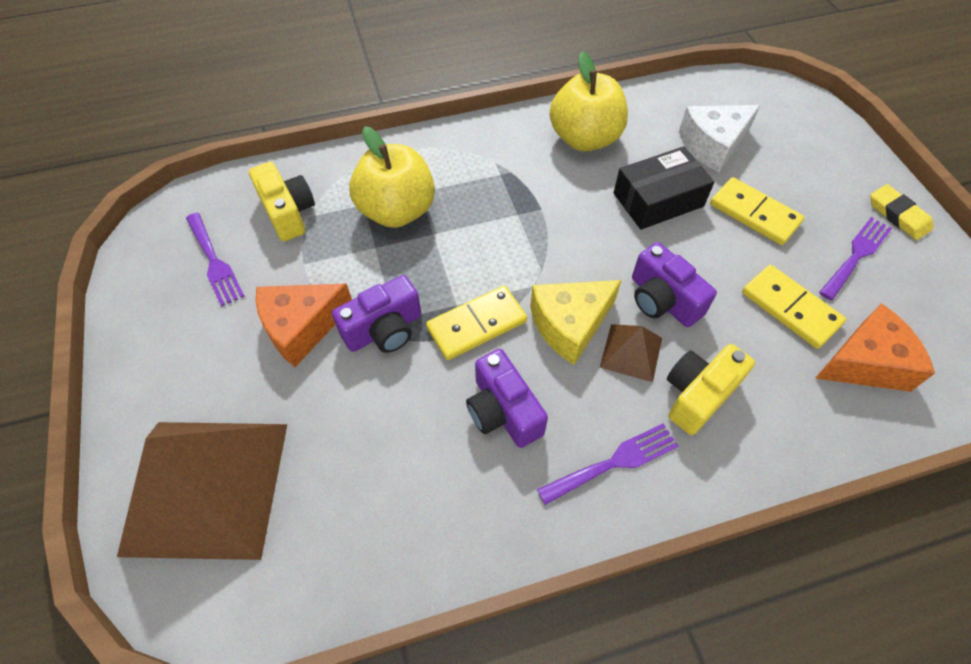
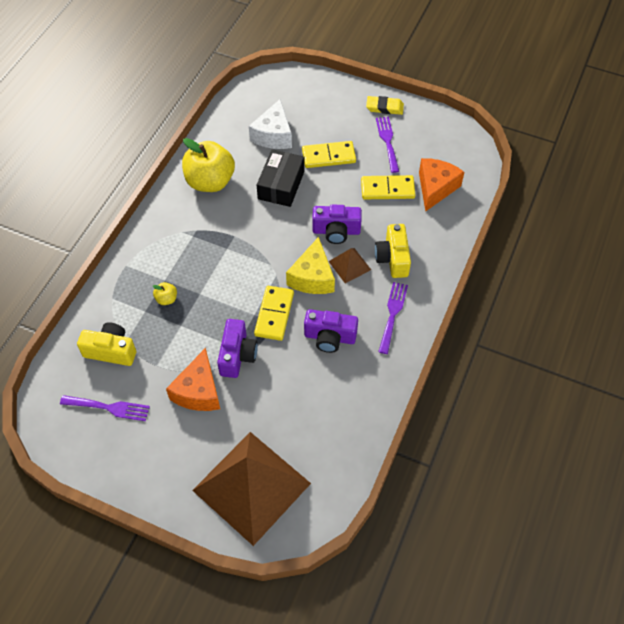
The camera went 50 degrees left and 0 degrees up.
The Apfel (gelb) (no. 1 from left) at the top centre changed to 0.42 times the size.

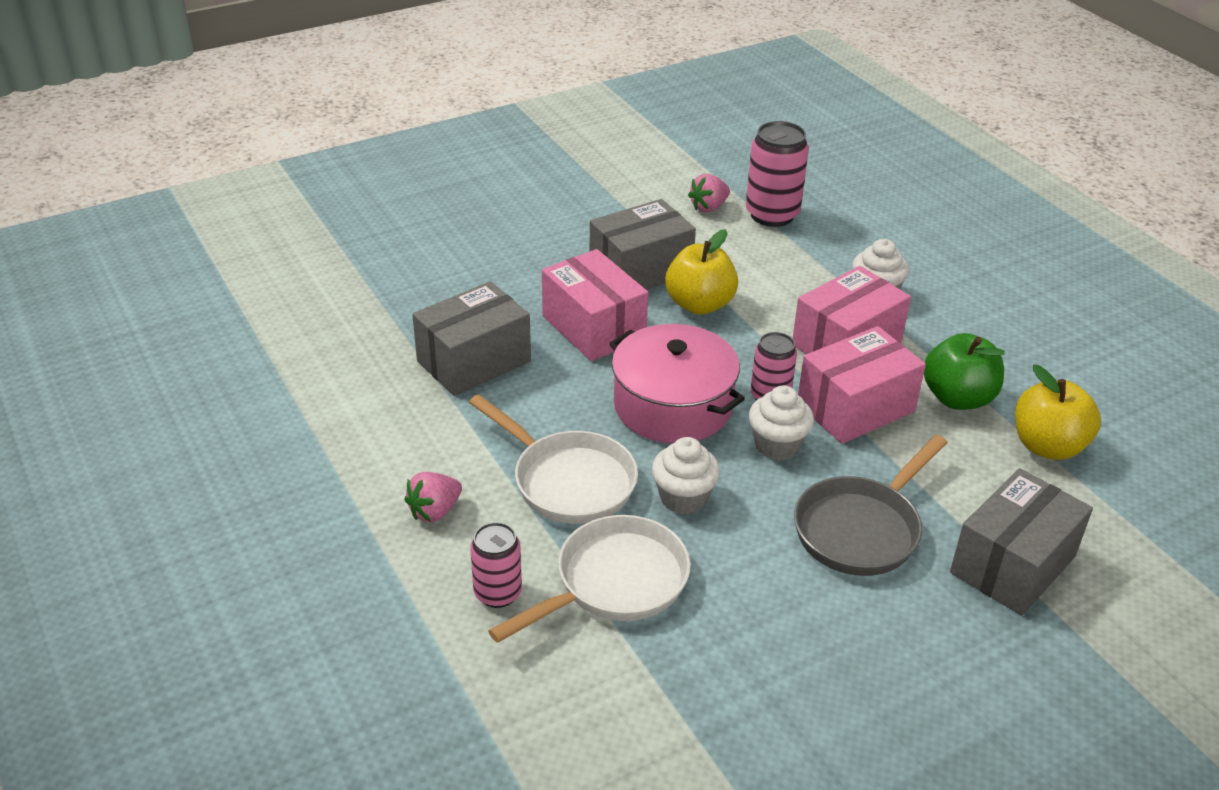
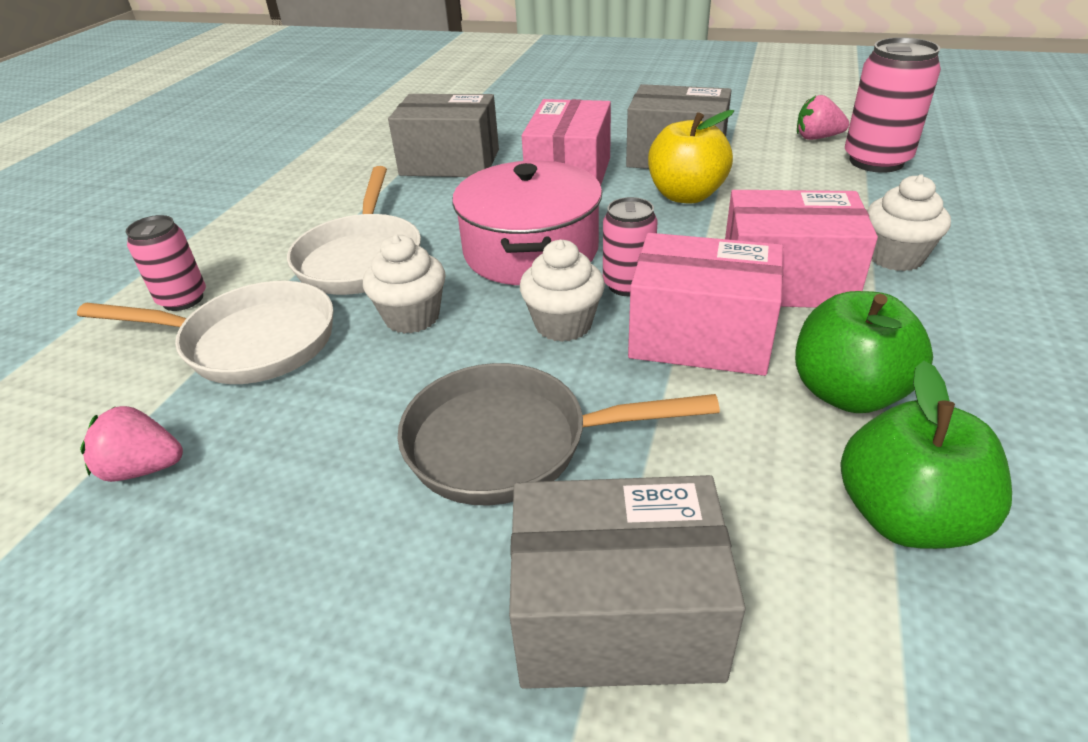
The camera went 50 degrees right and 0 degrees up.
The Erdbeere (rosa) (no. 1 from left) moved from the centre to the middle left.
The Apfel (gelb) (no. 2 from left) at the middle right became the Apfel (grün) (no. 2 from left) at the middle right.

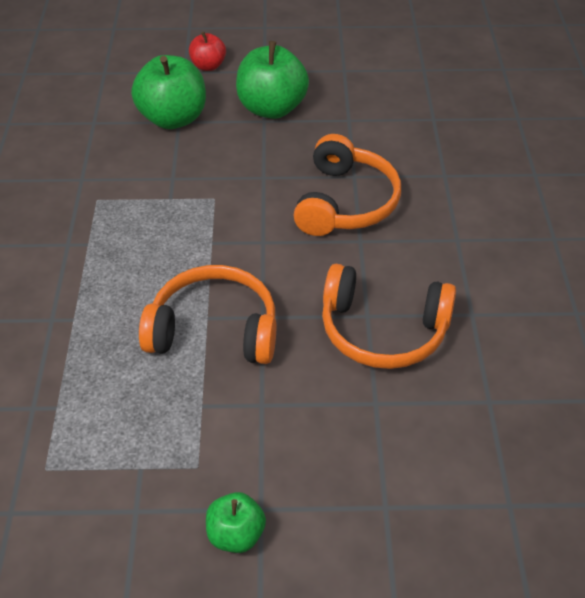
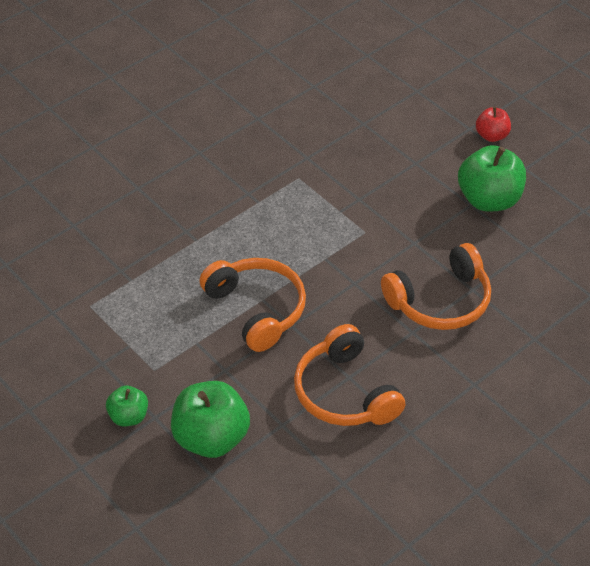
The camera went 50 degrees right and 0 degrees up.
The Apfel (grün) (no. 1 from left in the first image) moved from the top left to the bottom centre.

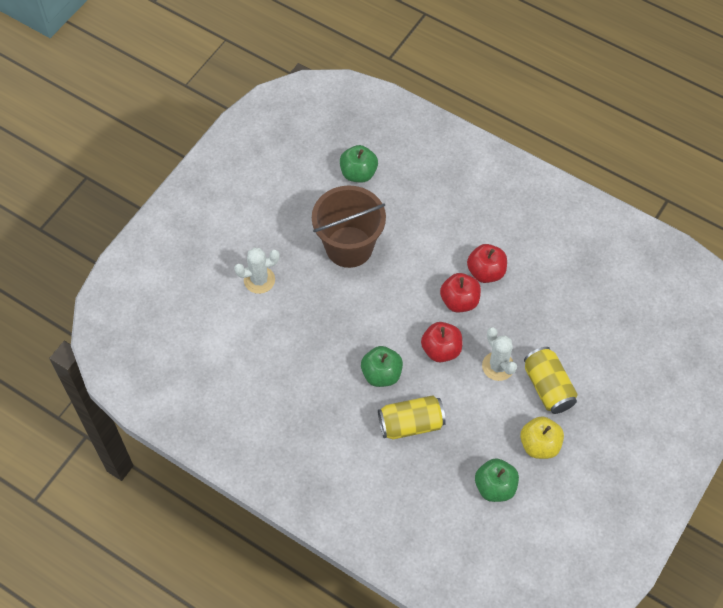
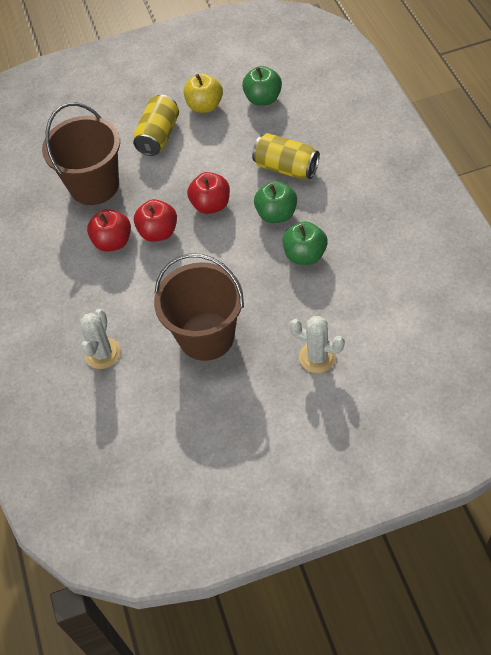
The camera went 135 degrees left and 5 degrees down.
The Eimer (braun) (no. 1 from left) at the top left appeared.
The Kaktus (weiß) (no. 2 from left in the first image) moved from the middle right to the middle left.
The Apfel (grün) (no. 1 from left in the first image) moved from the top centre to the centre.

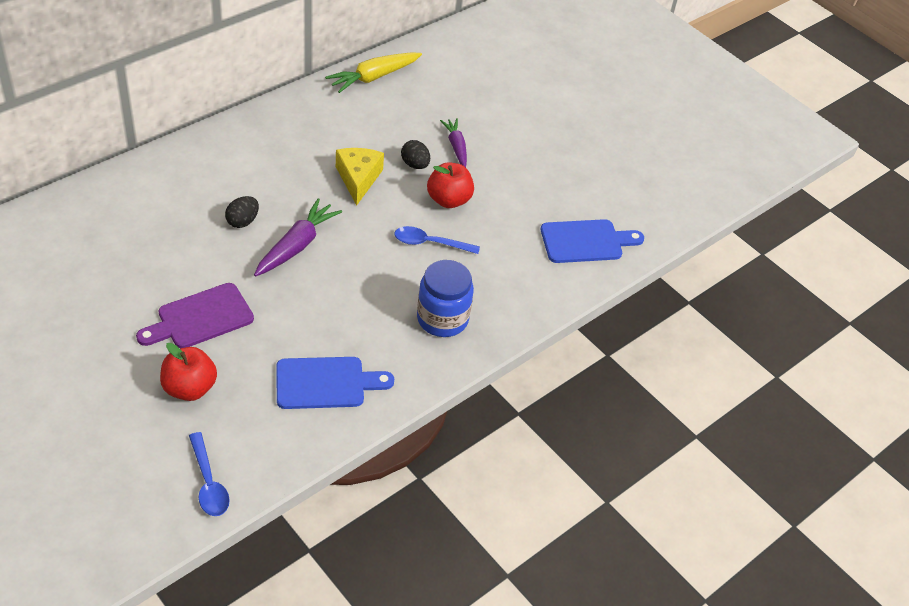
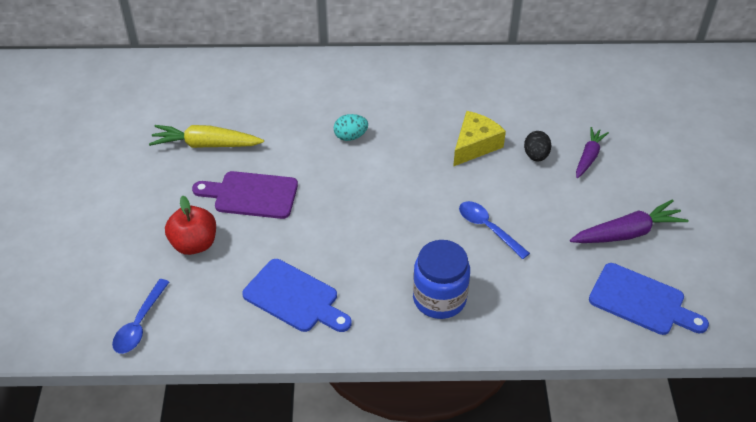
The camera went 45 degrees right and 0 degrees up.
The Karotte (gelb) moved from the top centre to the top left.
The Ei (schwarz) (no. 1 from left) at the middle left became the Ei (türkis) at the top centre.
The Karotte (lila) (no. 1 from left in the first image) moved from the middle left to the middle right.
The Apfel (rot) (no. 2 from left) at the top centre disappeared.

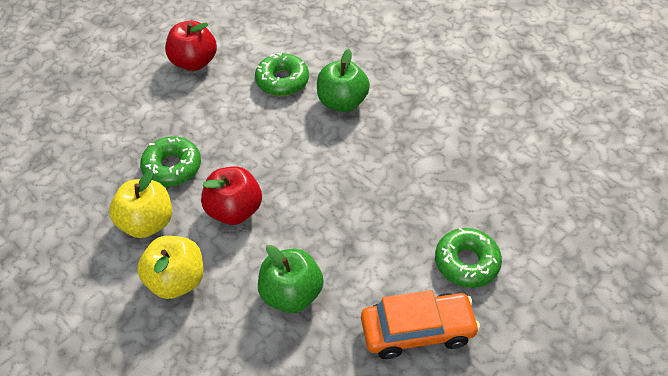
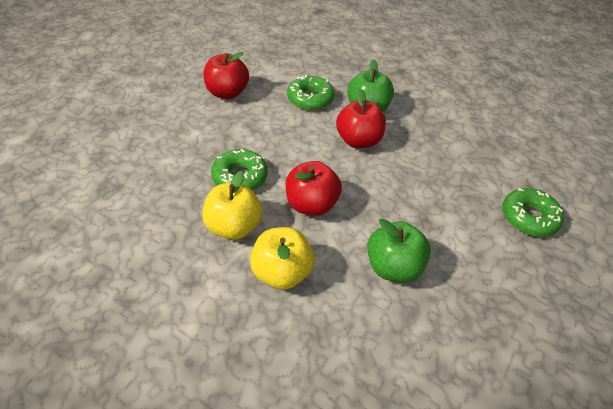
The camera went 15 degrees left and 5 degrees down.
The Apfel (rot) (no. 3 from left) at the top centre appeared.
The Auto (orange) at the bottom centre disappeared.

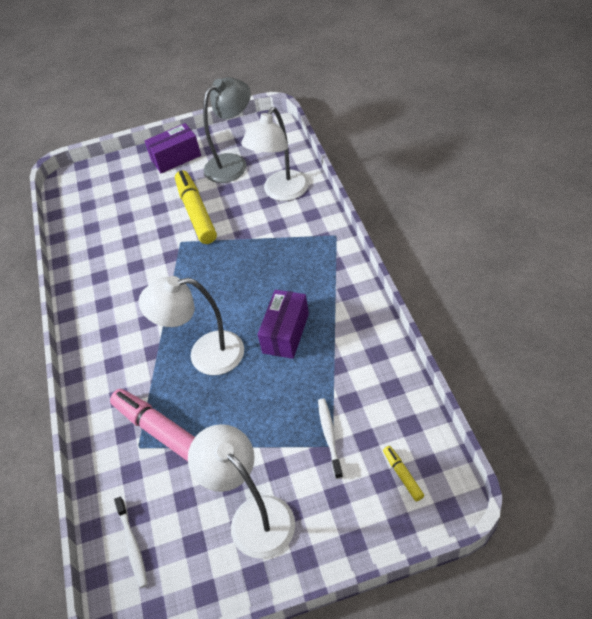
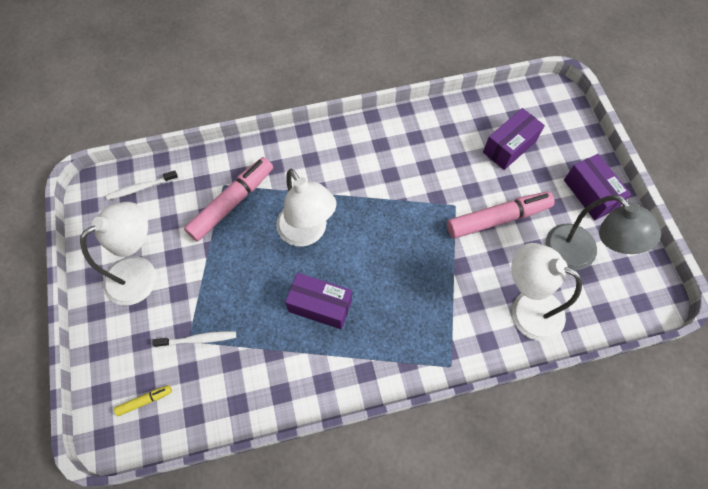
The camera went 85 degrees right and 15 degrees up.
The Lampe (weiß) (no. 1 from left in the first image) at the middle left turned 150 degrees clockwise.
The Filzstift (gelb) (no. 1 from left) at the middle left became the Filzstift (rosa) (no. 2 from left) at the middle right.
The Schachtel (lila) (no. 2 from left) at the top right appeared.

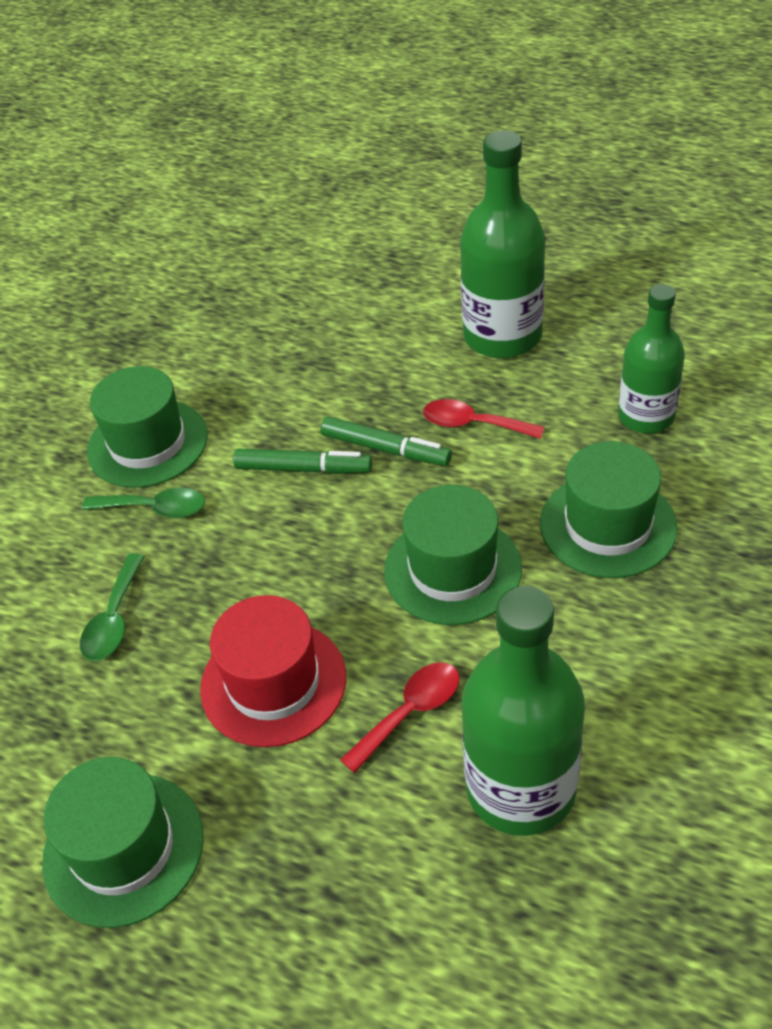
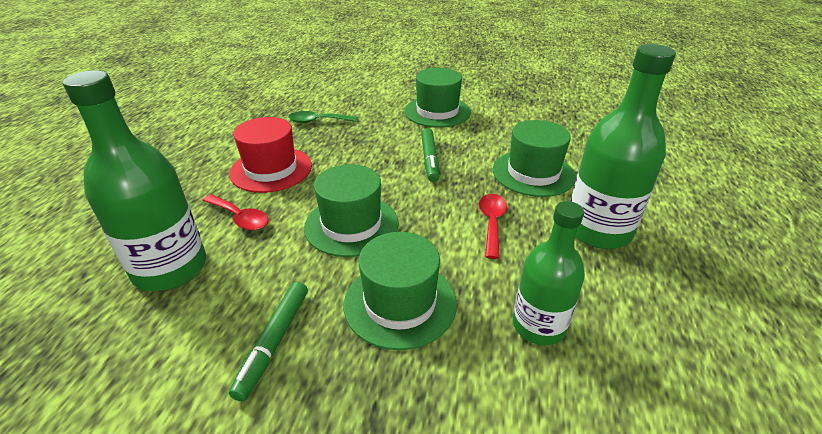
The camera went 75 degrees right and 10 degrees down.
The Filzstift (grün) (no. 2 from left in the first image) moved from the centre to the bottom left.
The Hut (grün) (no. 1 from left in the first image) moved from the bottom left to the centre.
The Löffel (grün) (no. 2 from left) at the middle left disappeared.

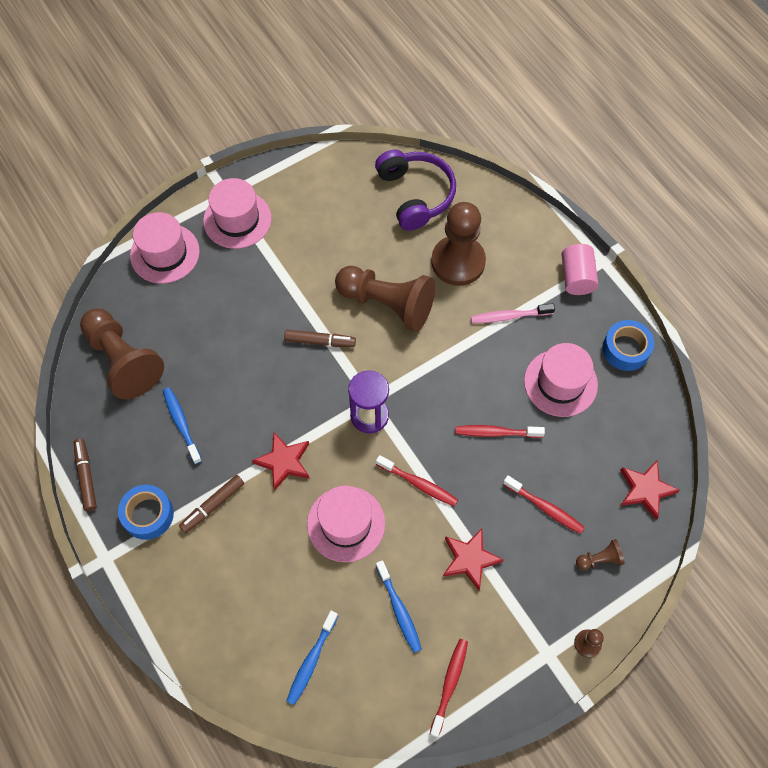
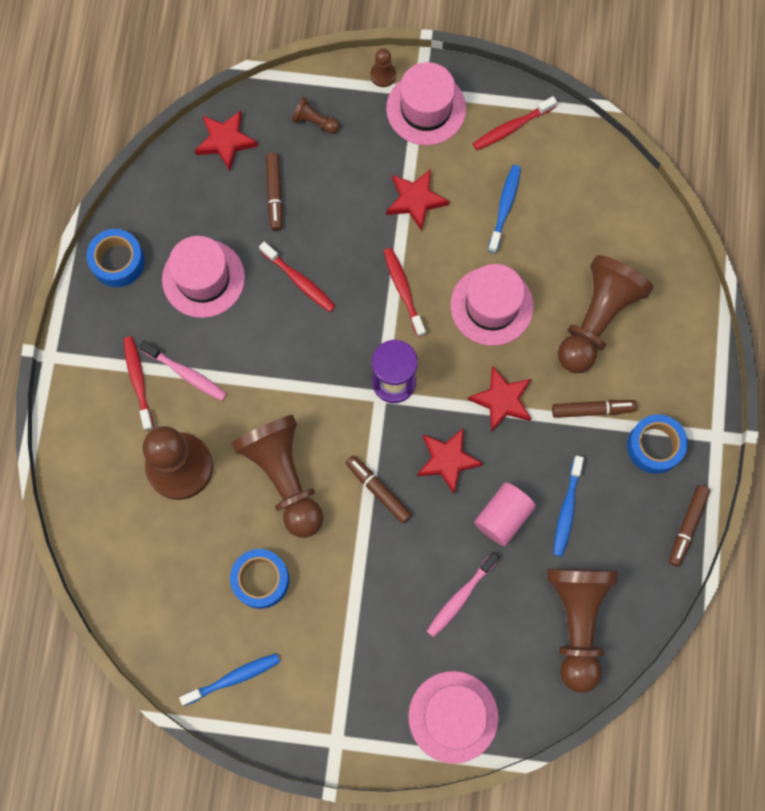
The camera went 140 degrees left and 10 degrees up.
The Zahnbürste (rot) (no. 4 from left in the first image) moved from the middle right to the middle left.
The Zahnbürste (blau) (no. 2 from left in the first image) moved from the bottom centre to the bottom left.
The Klebeband (blau) (no. 2 from left) at the bottom centre appeared.
The Filzstift (braun) (no. 1 from left) at the top centre appeared.
The Hut (rosa) (no. 2 from left) moved from the top left to the top centre.
The Stern (rot) (no. 3 from left) at the centre appeared.
The Zahnbürste (rosa) (no. 2 from left) at the bottom centre appeared.
The Vollzylinder (rosa) moved from the middle right to the centre.
The Bauer (braun) (no. 6 from left) at the middle right appeared.
The Kopfhörer (lila) at the top centre disappeared.

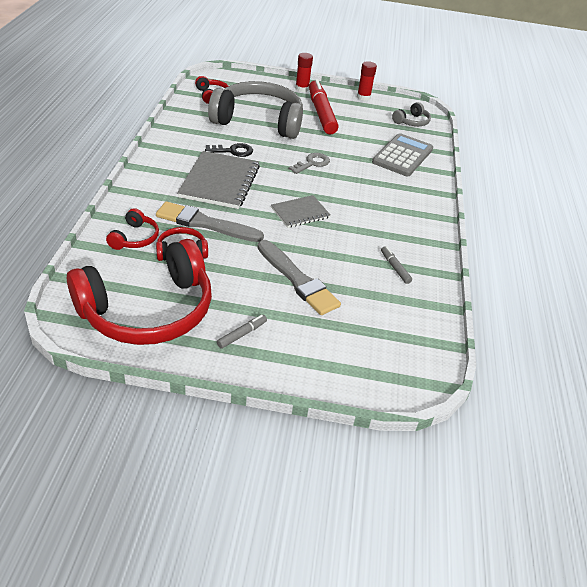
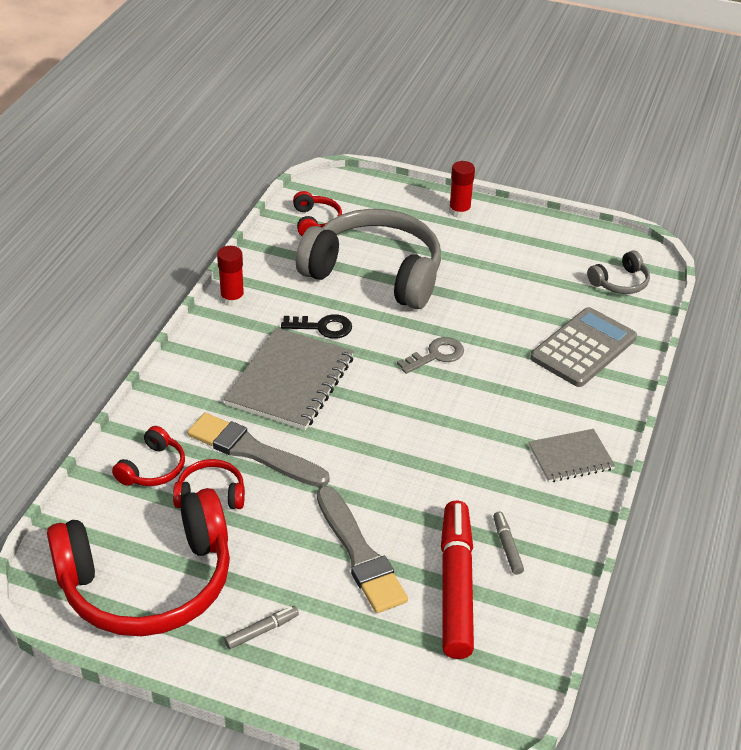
The camera went 15 degrees right and 0 degrees up.
The Klebestift (rot) (no. 2 from left in the first image) moved from the top centre to the middle left.
The Filzstift (rot) moved from the top centre to the bottom centre.
The Notizbuch (grau) (no. 2 from left) moved from the centre to the middle right.

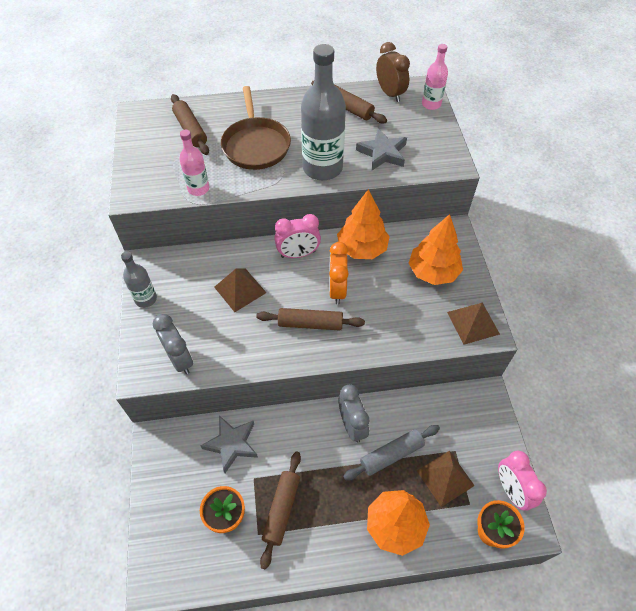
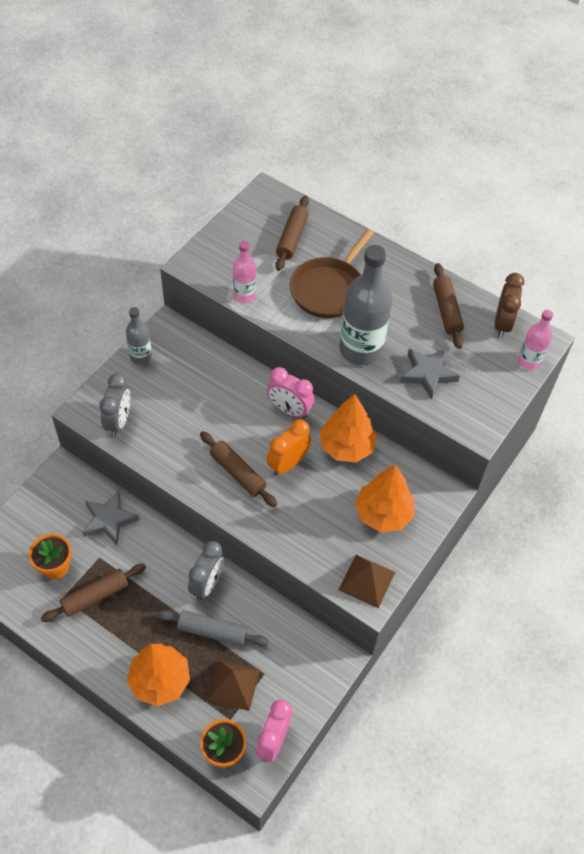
The camera went 40 degrees right and 0 degrees up.
The Pyramide (braun) (no. 1 from left) at the centre disappeared.

